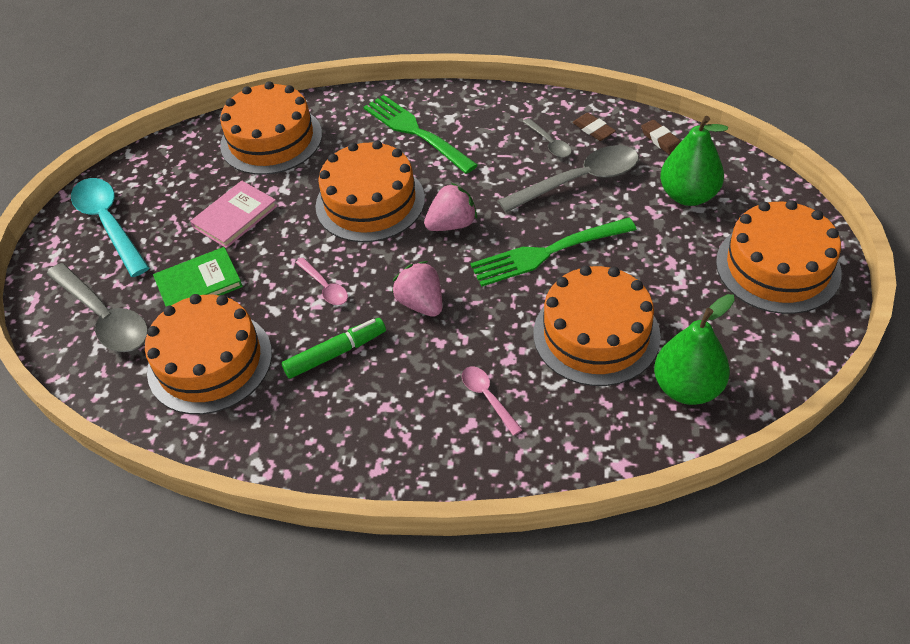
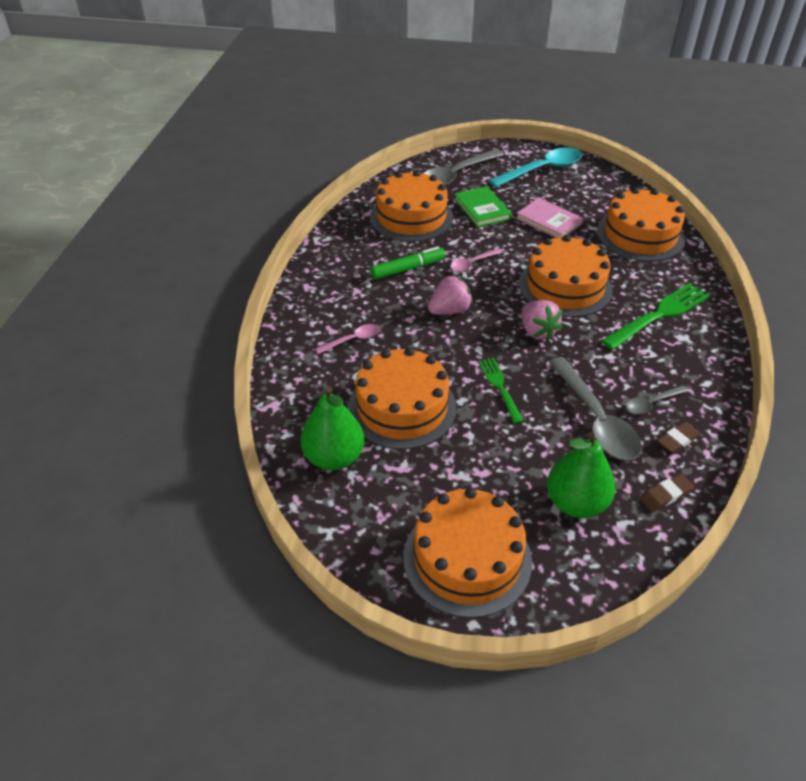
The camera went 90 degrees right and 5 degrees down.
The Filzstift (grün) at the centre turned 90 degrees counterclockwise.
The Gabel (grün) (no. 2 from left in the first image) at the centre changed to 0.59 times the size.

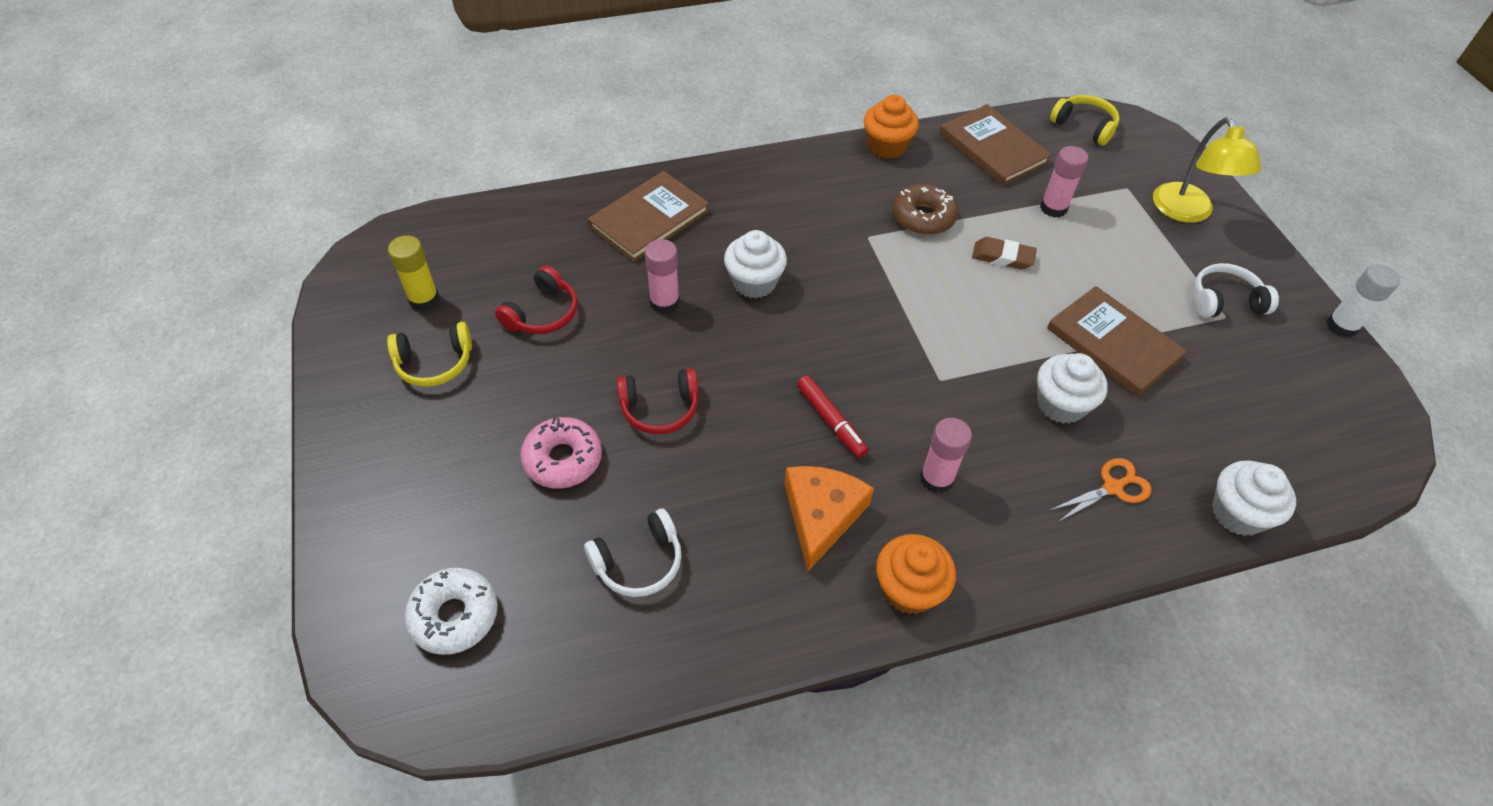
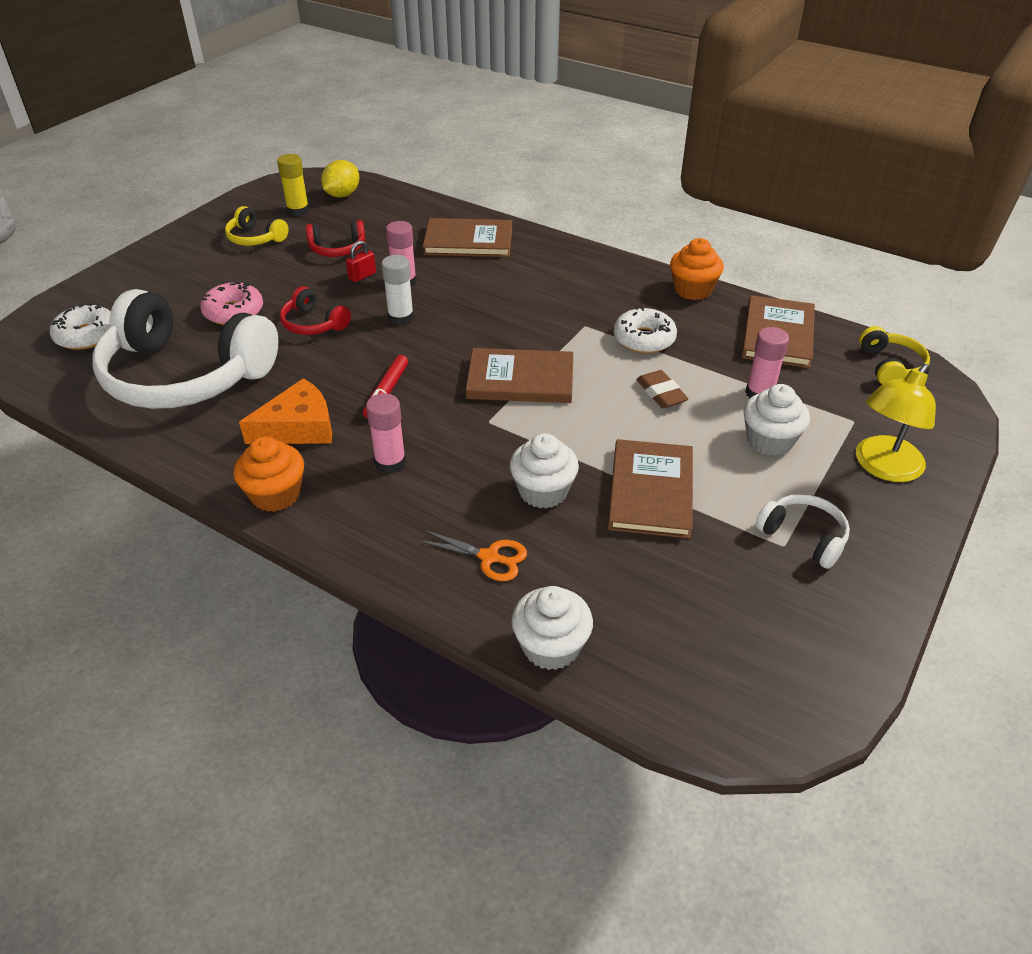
The camera went 50 degrees right and 10 degrees down.
The Kopfhörer (weiß) (no. 1 from left) at the bottom centre changed to 2.33 times the size.
The Zitrone (gelb) at the top left appeared.
The Vorhängeschloss (rot) at the top centre appeared.
The Klebestift (weiß) moved from the middle right to the top centre.
The Buch (braun) (no. 2 from left) at the centre appeared.
The Donut (braun) at the top centre became the Donut (weiß) (no. 2 from left) at the centre.
The Muffin (weiß) (no. 1 from left in the first image) moved from the top centre to the middle right.

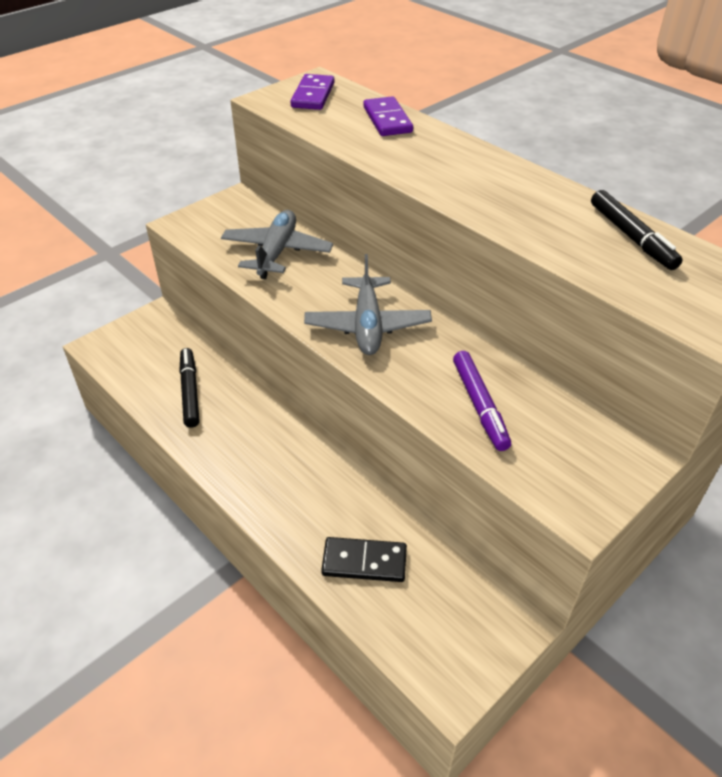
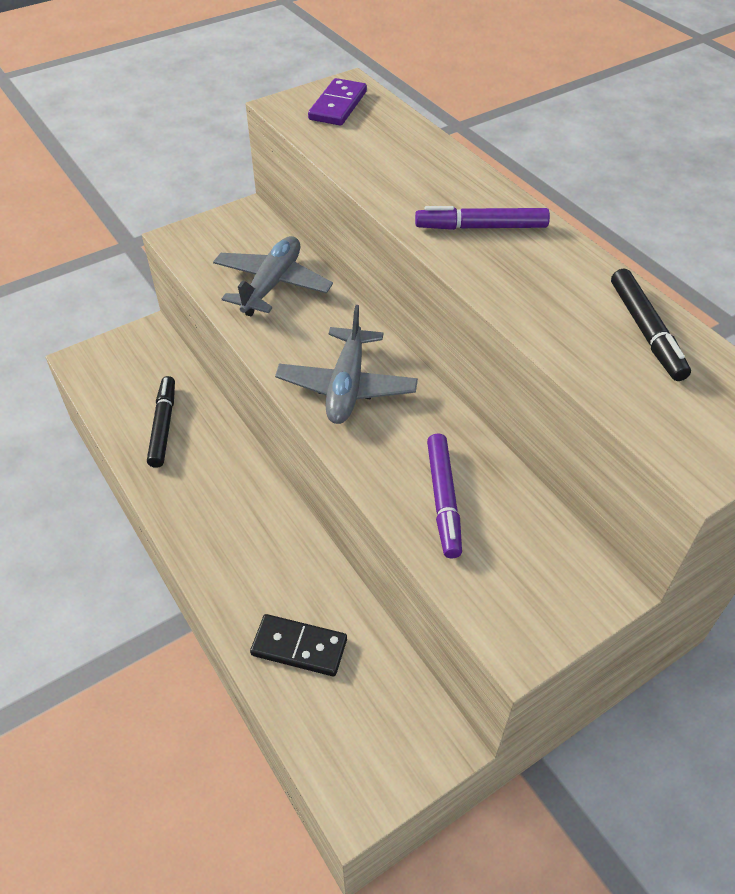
The camera went 10 degrees right and 5 degrees up.
The Filzstift (lila) (no. 2 from left) at the top centre appeared.
The Dominostein (lila) (no. 2 from left) at the top centre disappeared.

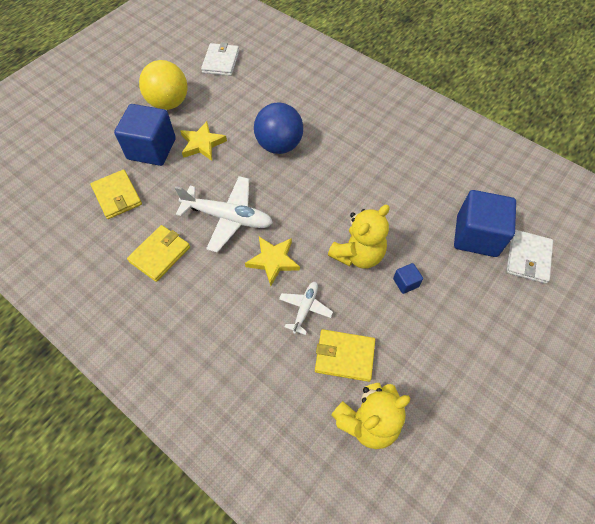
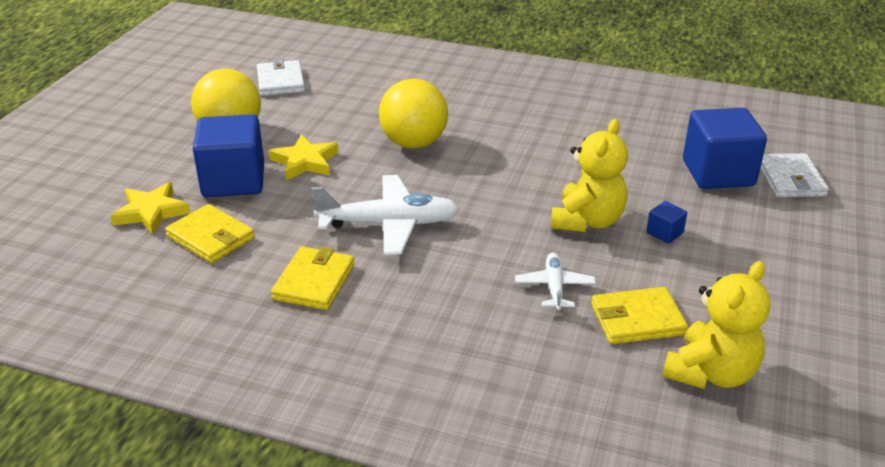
The camera went 20 degrees left and 25 degrees down.
The Stern (gelb) (no. 2 from left in the first image) moved from the centre to the middle left.
The Ball (blau) at the top centre became the Ball (gelb) (no. 2 from left) at the top centre.

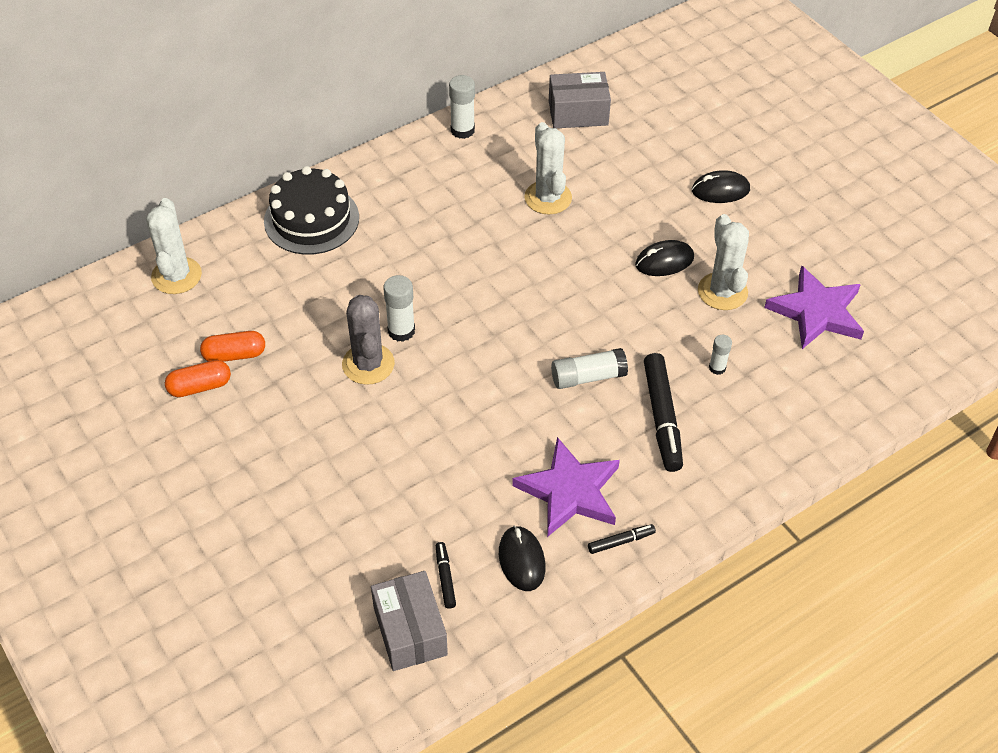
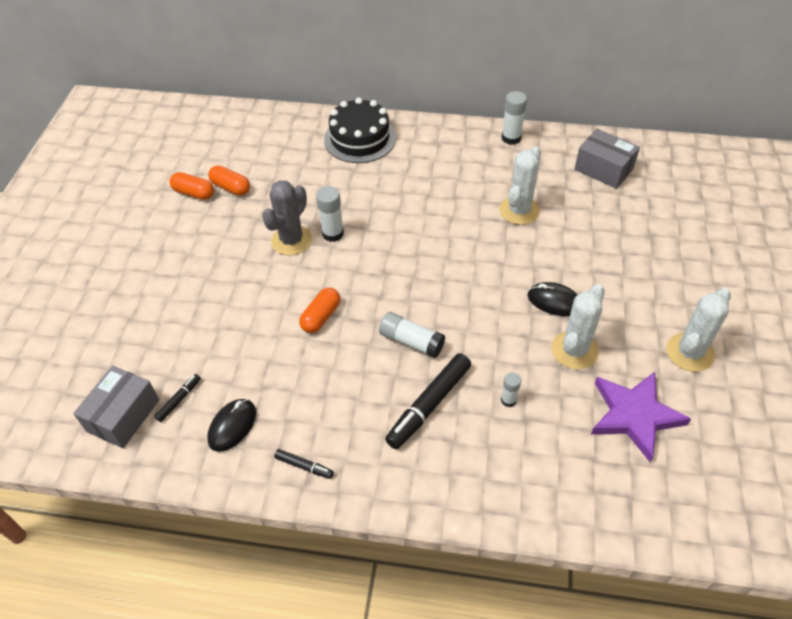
The camera went 45 degrees right and 0 degrees up.
The Kapsel (orange) (no. 3 from left) at the centre appeared.
The Kaktus (weiß) (no. 1 from left in the first image) moved from the top left to the middle right.
The Stern (lila) (no. 1 from left) at the centre disappeared.
The Computermaus (schwarz) (no. 3 from left) at the top right disappeared.

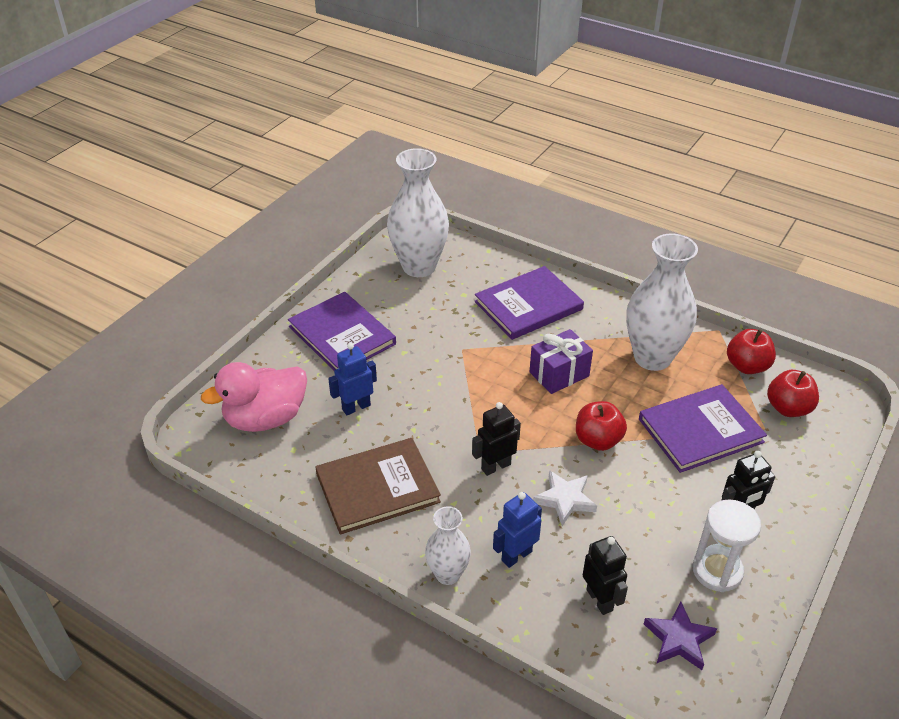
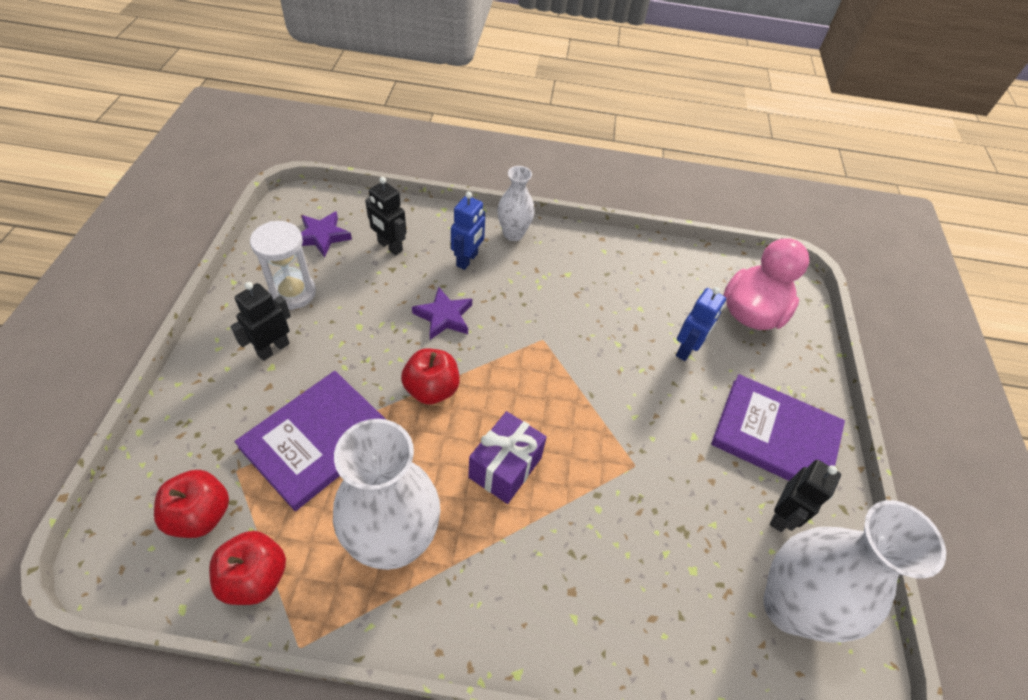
The camera went 150 degrees right and 10 degrees up.
The Stern (weiß) at the bottom centre became the Stern (lila) (no. 2 from left) at the centre.
The Roboter (schwarz) (no. 1 from left in the first image) moved from the centre to the bottom right.
The Buch (braun) at the bottom centre disappeared.
The Buch (lila) (no. 2 from left) at the centre disappeared.

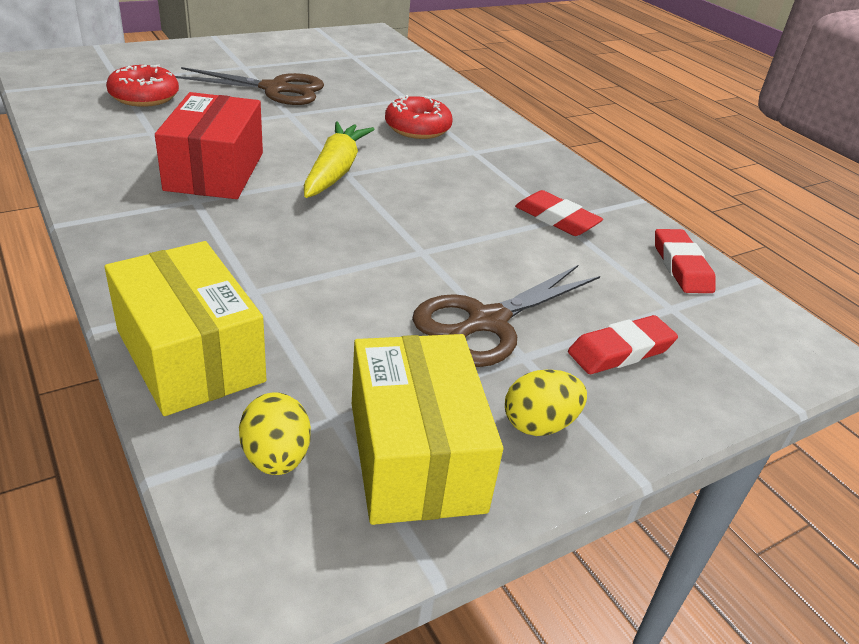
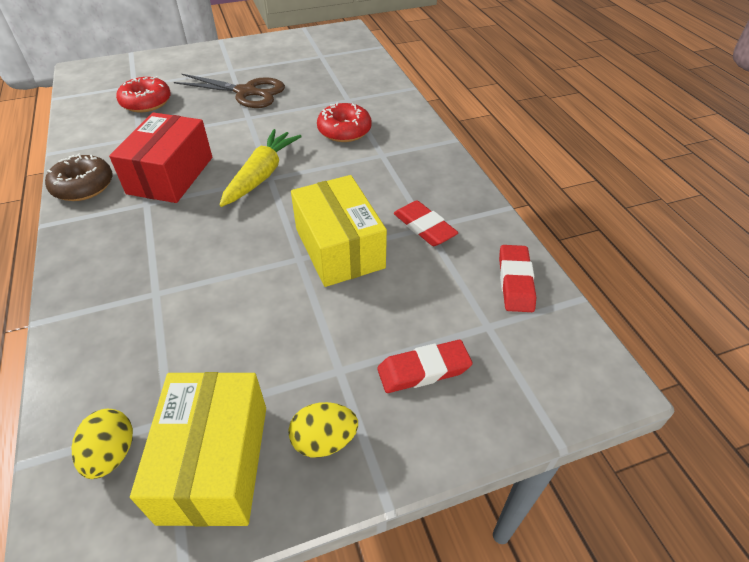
The camera went 15 degrees right and 10 degrees up.
The Donut (braun) at the top left appeared.
The Schachtel (gelb) (no. 1 from left in the first image) moved from the middle left to the centre.
The Schere (braun) (no. 2 from left) at the centre disappeared.

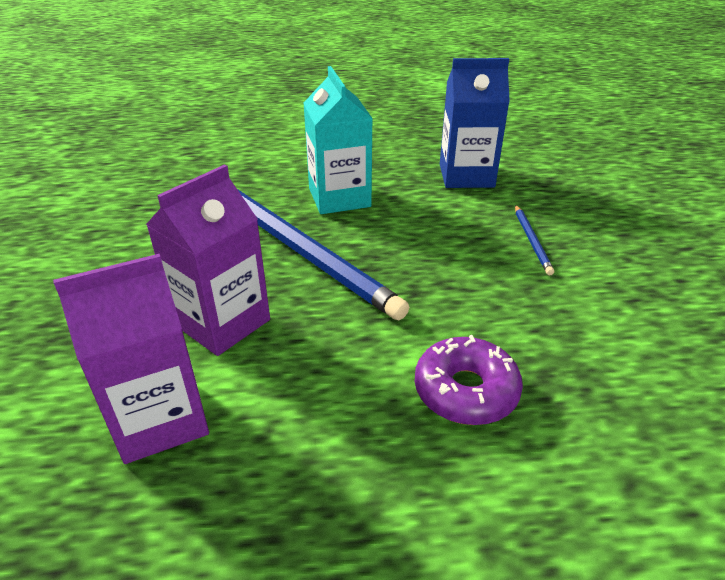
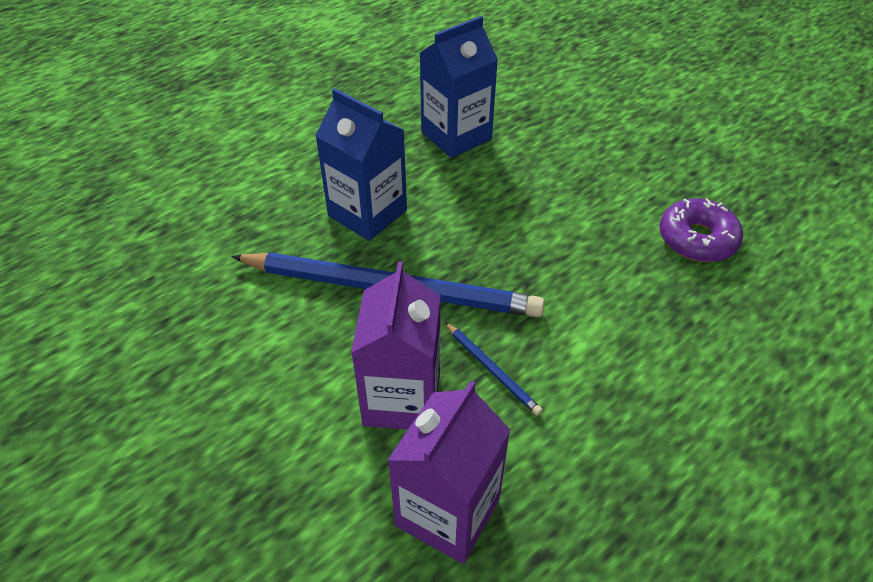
The camera went 35 degrees left and 10 degrees up.
The Getränkekarton (türkis) at the top centre became the Getränkekarton (blau) (no. 1 from left) at the top centre.
The Bleistift (blau) (no. 2 from left) moved from the middle right to the centre.
The Donut (lila) moved from the centre to the middle right.

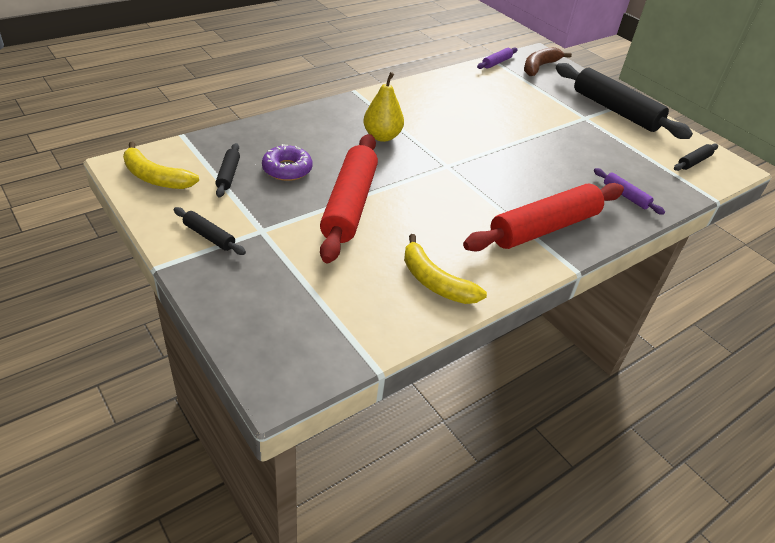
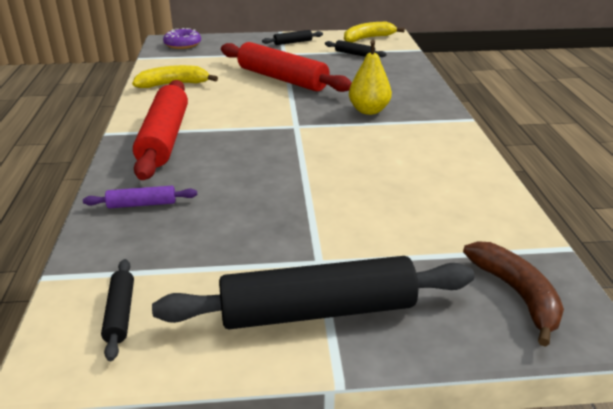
The camera went 125 degrees right and 10 degrees down.
The Donut (lila) moved from the top centre to the top left.
The Nudelholz (lila) (no. 1 from left) at the top centre disappeared.

